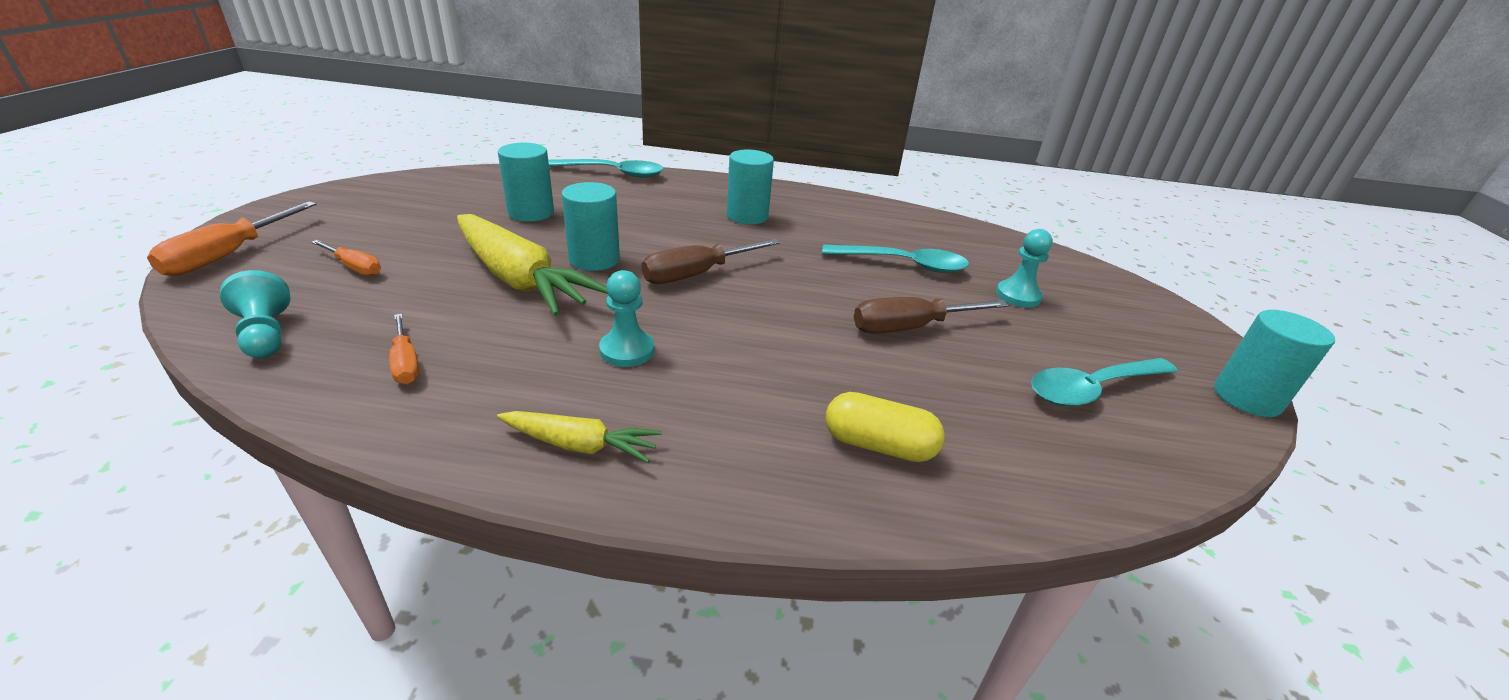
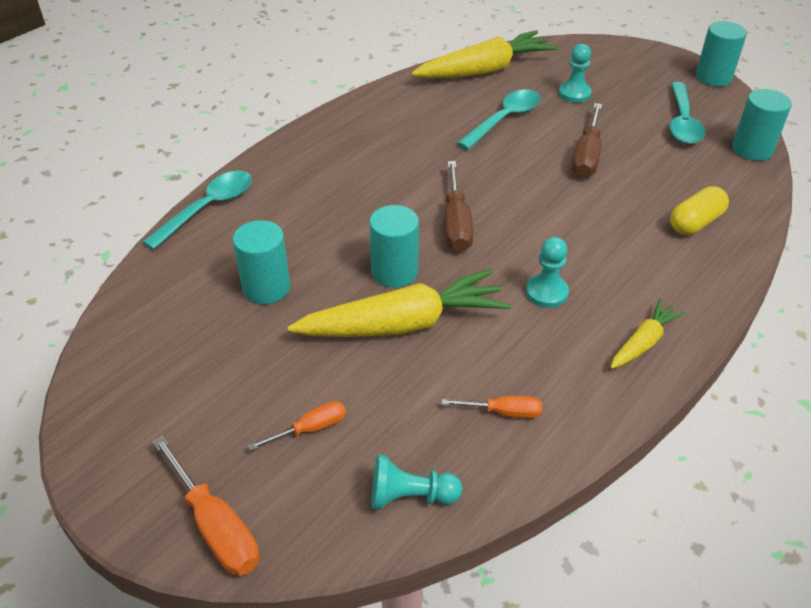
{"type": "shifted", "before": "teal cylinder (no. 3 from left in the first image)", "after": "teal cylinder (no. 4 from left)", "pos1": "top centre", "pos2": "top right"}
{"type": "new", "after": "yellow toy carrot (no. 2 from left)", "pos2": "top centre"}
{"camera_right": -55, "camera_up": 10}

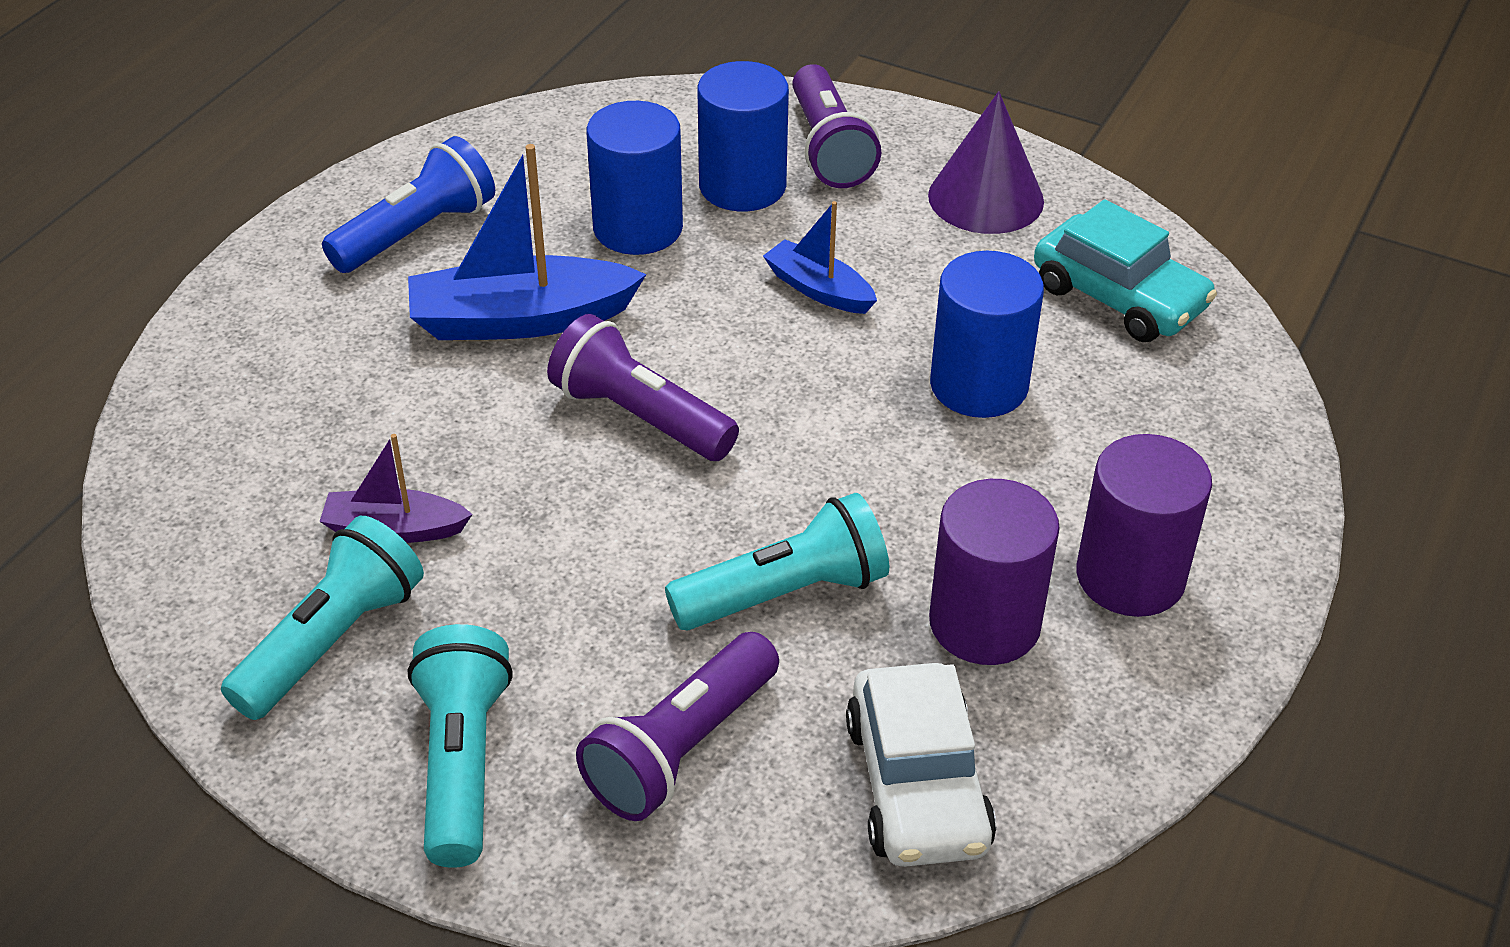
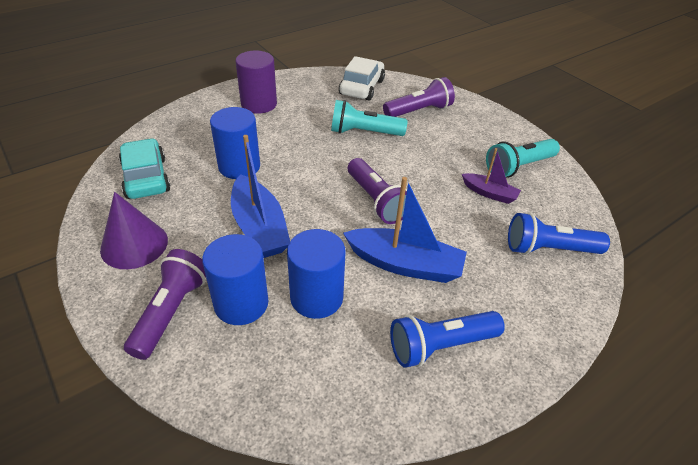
{"type": "gone", "before": "teal flashlight (no. 2 from left)", "pos1": "bottom left"}
{"type": "scaled", "before": "cobalt toy boat (no. 2 from left in the first image)", "pos1": "top centre", "pos2": "centre", "scale": 1.77}
{"type": "gone", "before": "purple cylinder (no. 1 from left)", "pos1": "centre"}
{"type": "new", "after": "cobalt flashlight (no. 2 from left)", "pos2": "middle right"}
{"camera_right": -155, "camera_up": 0}

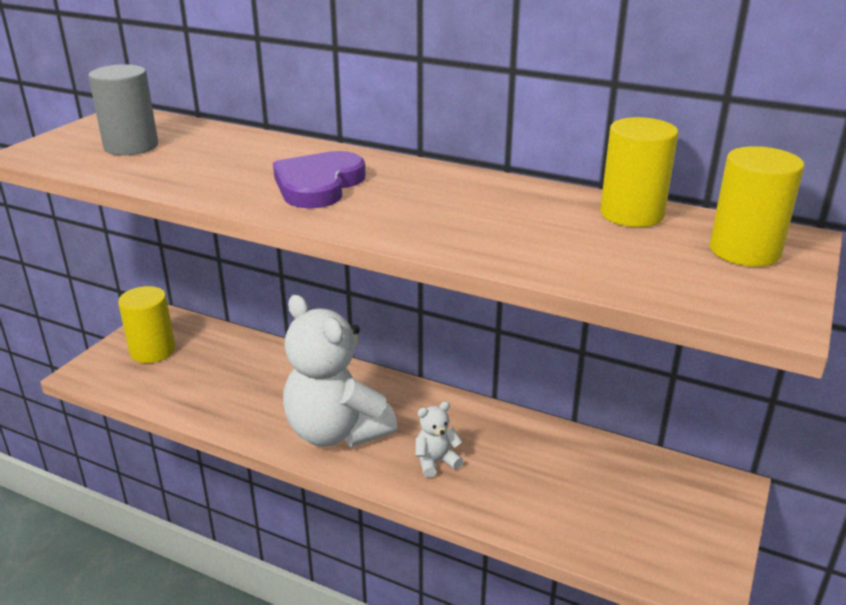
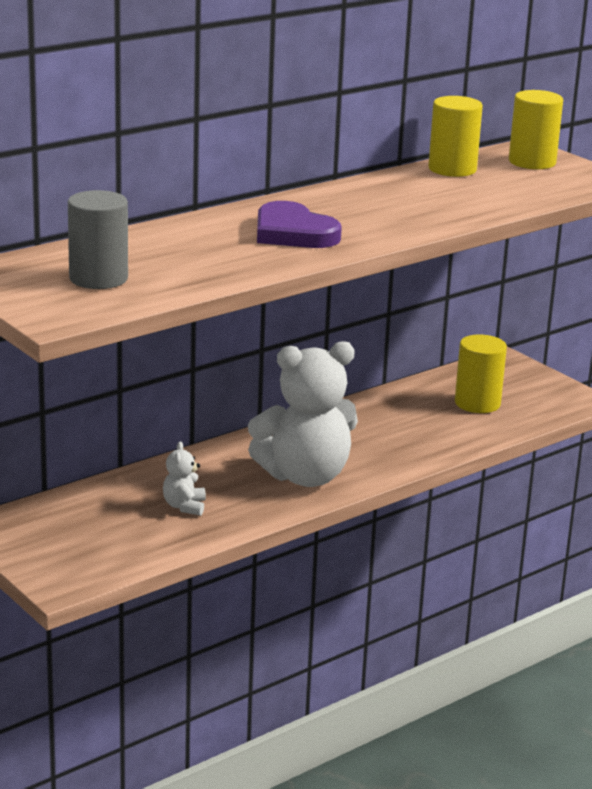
{"type": "shifted", "before": "yellow cylinder (no. 1 from left in the first image)", "after": "yellow cylinder (no. 2 from left)", "pos1": "middle left", "pos2": "middle right"}
{"type": "shifted", "before": "snow-white teddy (no. 2 from left in the first image)", "after": "snow-white teddy (no. 1 from left)", "pos1": "bottom centre", "pos2": "middle left"}
{"camera_right": -65, "camera_up": -5}

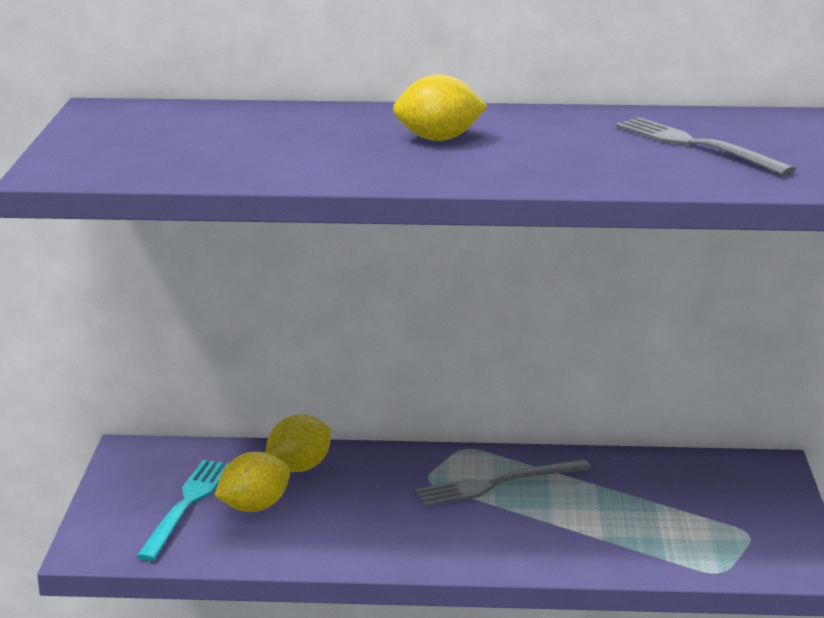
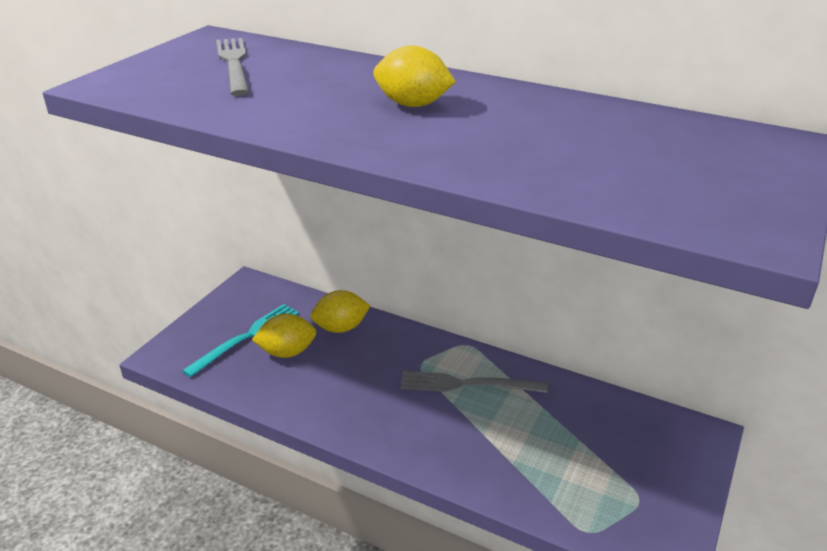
{"type": "shifted", "before": "ash-grey dinner fork (no. 2 from left in the first image)", "after": "ash-grey dinner fork (no. 1 from left)", "pos1": "top right", "pos2": "top left"}
{"camera_right": 25, "camera_up": 10}

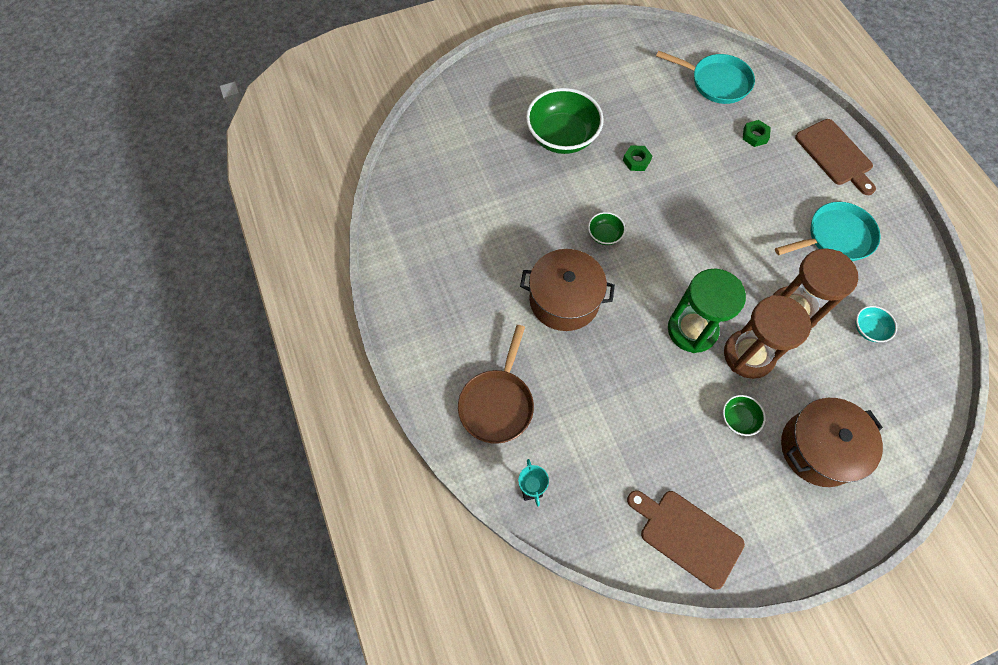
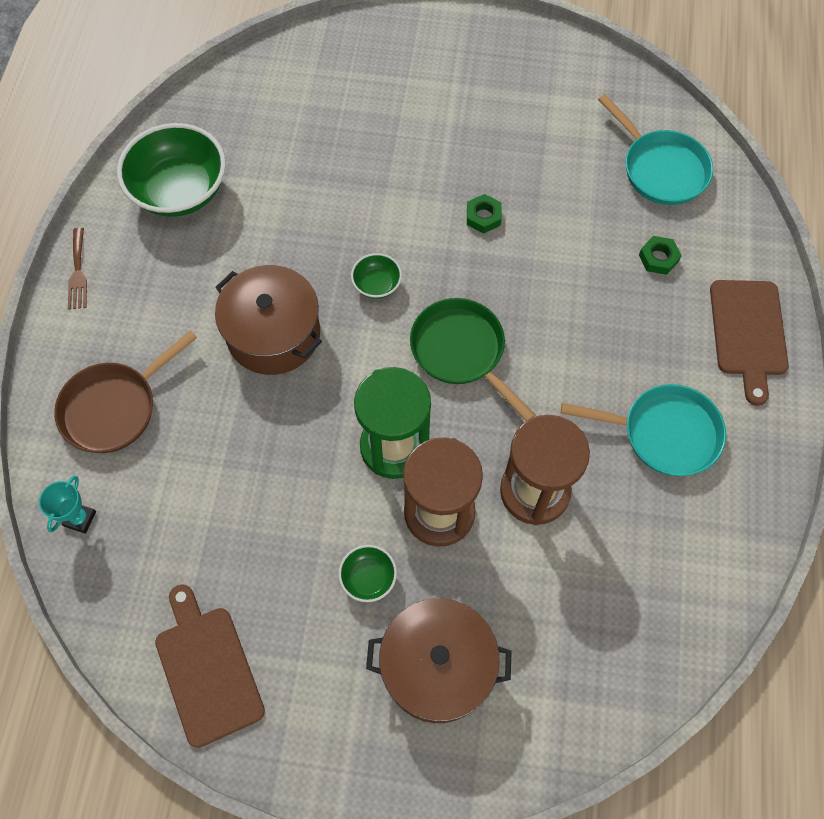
{"type": "shifted", "before": "green serving bowl (no. 1 from left)", "pos1": "top centre", "pos2": "top left"}
{"type": "gone", "before": "teal serving bowl", "pos1": "middle right"}
{"type": "new", "after": "dark brown dinner fork", "pos2": "top left"}
{"type": "new", "after": "green frying pan", "pos2": "centre"}
{"camera_right": 30, "camera_up": 0}

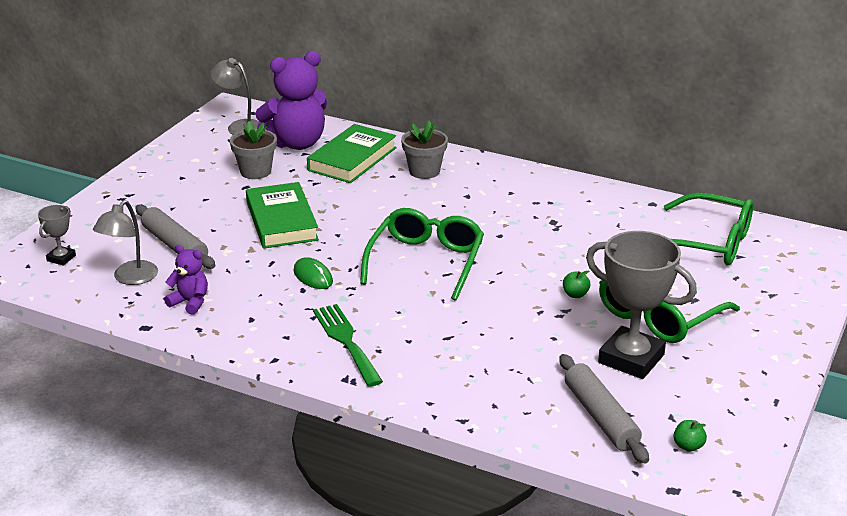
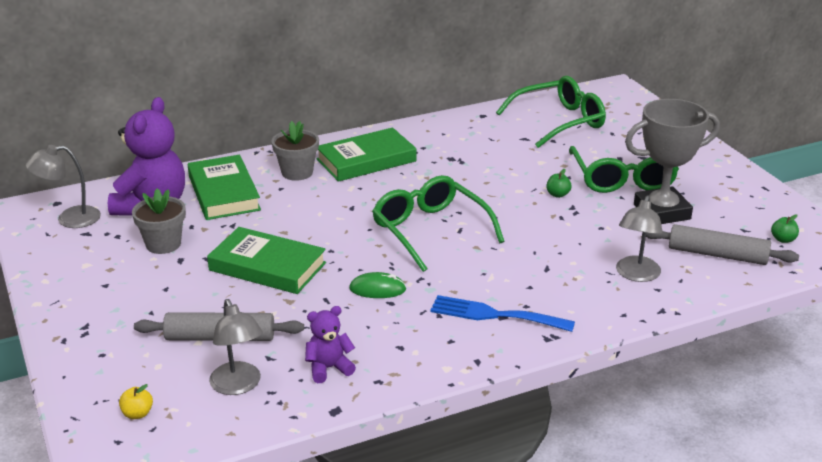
{"type": "swapped", "before": "ash-grey prize cup (no. 1 from left)", "after": "yellow apple fruit", "pos1": "middle left", "pos2": "bottom left"}
{"type": "repainted", "before": "green dinner fork", "after": "cobalt dinner fork", "pos1": "bottom centre", "pos2": "bottom centre"}
{"type": "new", "after": "green hardcover (no. 3 from left)", "pos2": "centre"}
{"type": "new", "after": "ash-grey desk lamp (no. 3 from left)", "pos2": "middle right"}
{"camera_right": -50, "camera_up": 0}

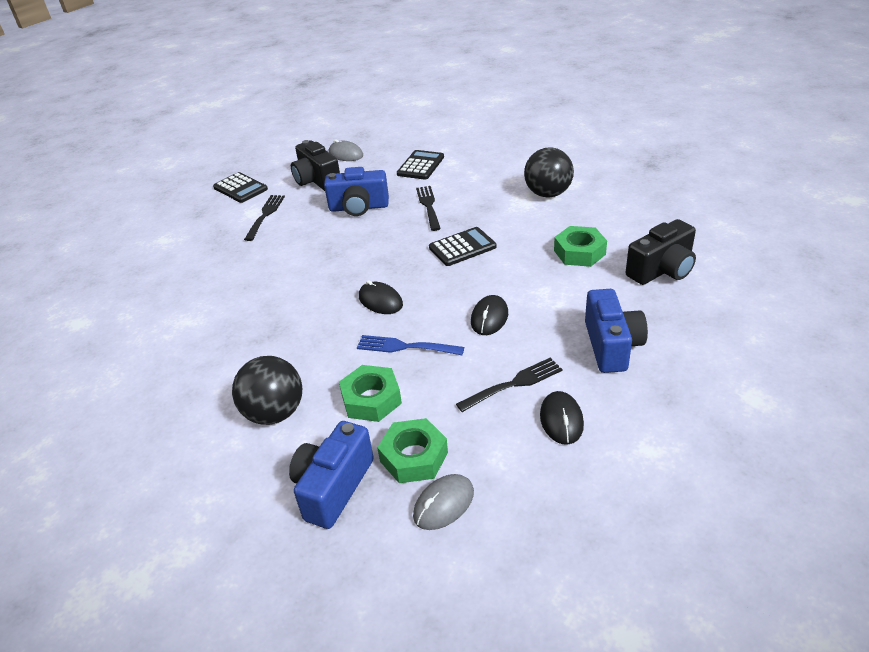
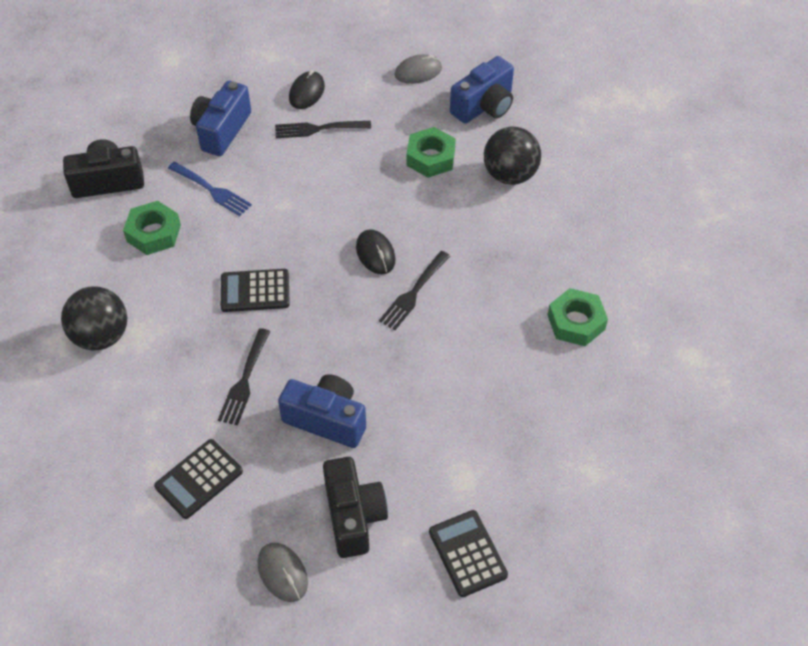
{"type": "shifted", "before": "ebony dinner fork (no. 1 from left in the first image)", "after": "ebony dinner fork (no. 3 from left)", "pos1": "middle left", "pos2": "centre"}
{"type": "shifted", "before": "cobalt dinner fork", "pos1": "centre", "pos2": "top left"}
{"type": "shifted", "before": "green hexagon nut (no. 2 from left in the first image)", "after": "green hexagon nut (no. 3 from left)", "pos1": "bottom centre", "pos2": "middle right"}
{"type": "gone", "before": "ebony PC mouse (no. 2 from left)", "pos1": "centre"}
{"camera_right": -160, "camera_up": 15}

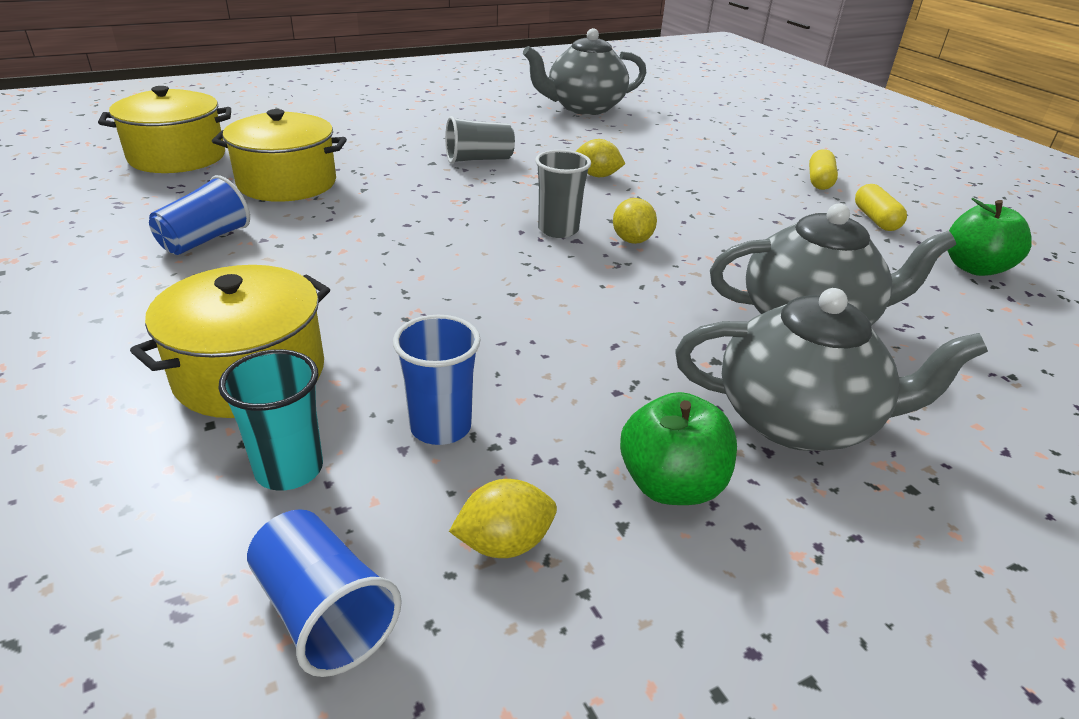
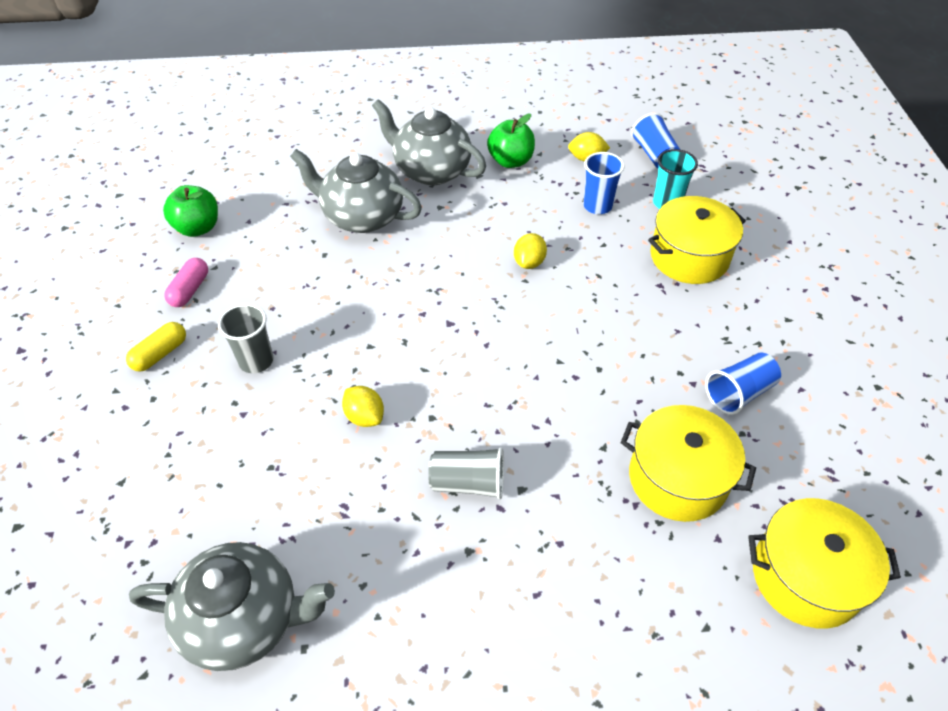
{"type": "shifted", "before": "ash-grey beaker (no. 2 from left in the first image)", "after": "ash-grey beaker (no. 1 from left)", "pos1": "top centre", "pos2": "middle left"}
{"type": "shifted", "before": "yellow lemon (no. 3 from left in the first image)", "after": "yellow lemon (no. 2 from left)", "pos1": "top centre", "pos2": "centre"}
{"type": "repainted", "before": "yellow pill (no. 2 from left)", "after": "rosy pill", "pos1": "top right", "pos2": "middle left"}
{"camera_right": -155, "camera_up": 15}

